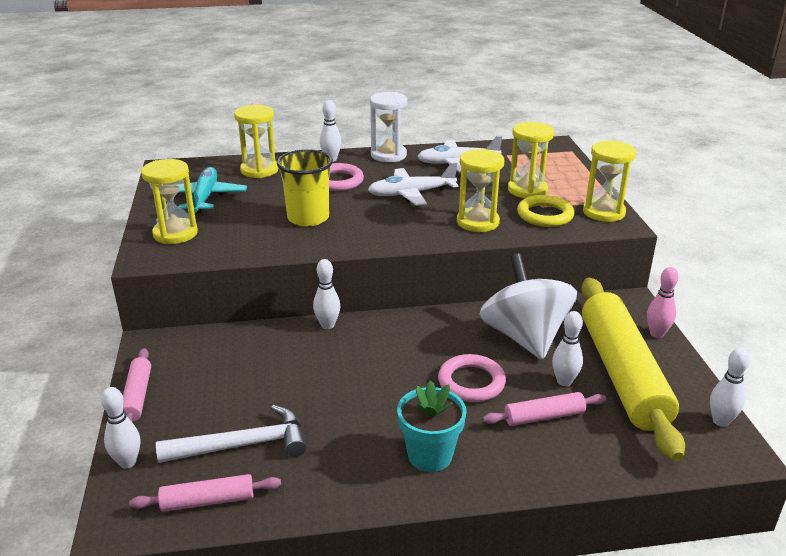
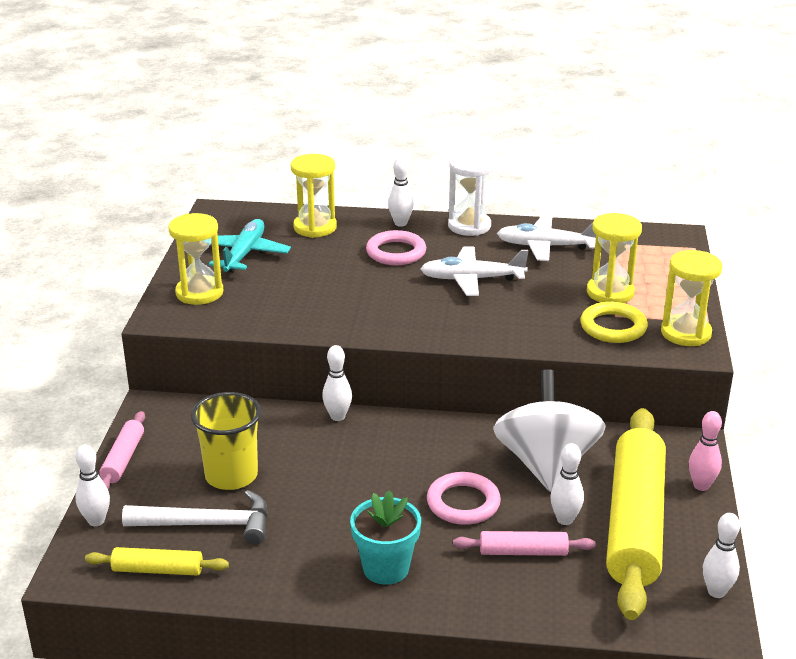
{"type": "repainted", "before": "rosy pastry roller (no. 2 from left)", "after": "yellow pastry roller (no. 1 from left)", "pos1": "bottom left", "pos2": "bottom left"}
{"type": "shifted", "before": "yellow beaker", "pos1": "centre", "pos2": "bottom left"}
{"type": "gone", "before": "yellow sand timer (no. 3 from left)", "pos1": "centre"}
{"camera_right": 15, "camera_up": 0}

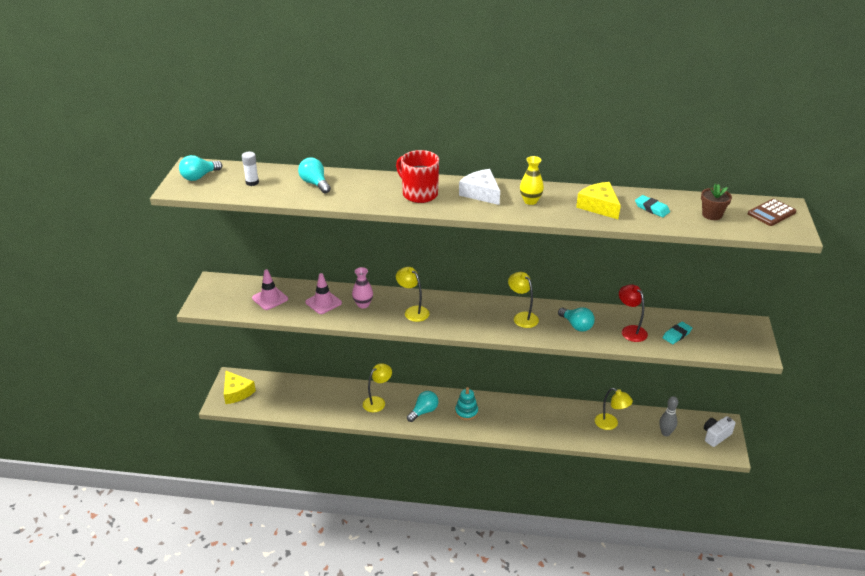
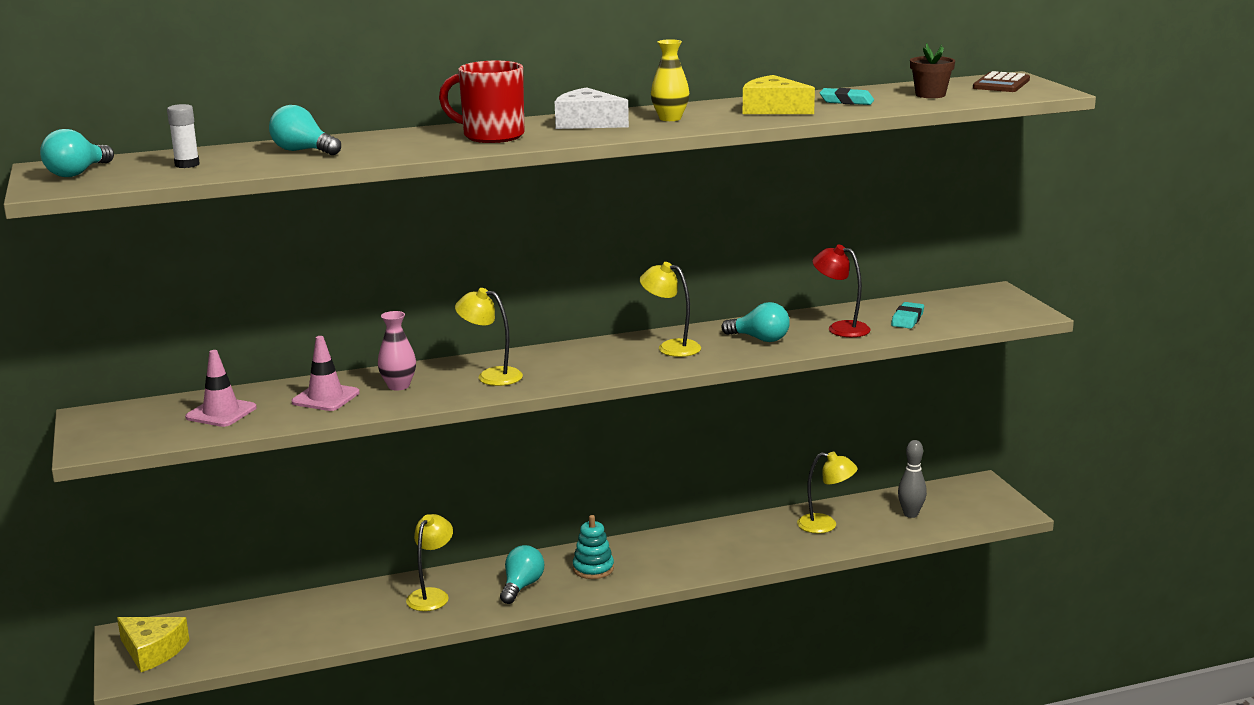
{"type": "gone", "before": "snow-white compact camera", "pos1": "bottom right"}
{"camera_right": -25, "camera_up": -15}

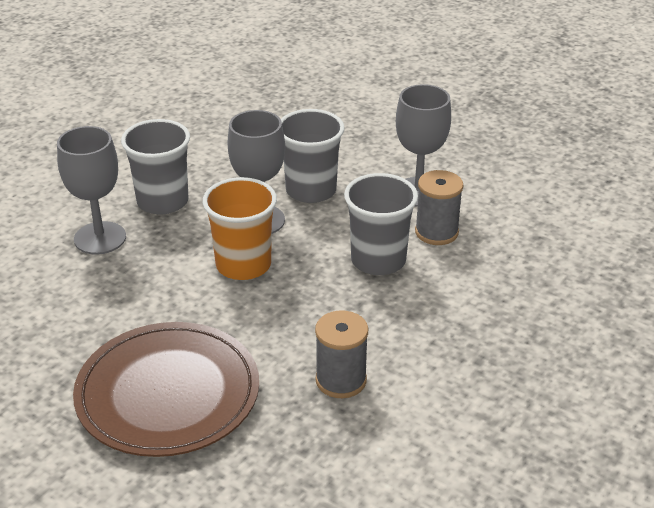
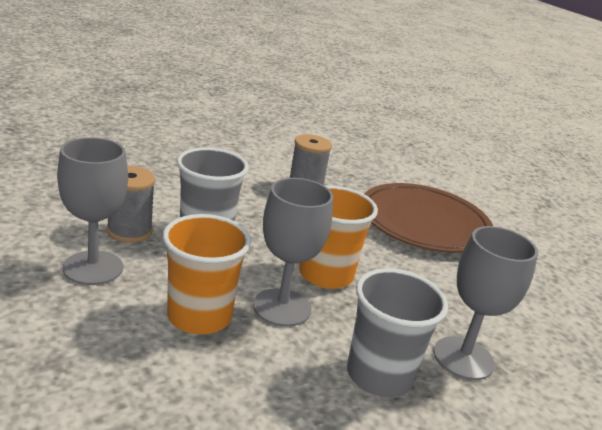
{"type": "repainted", "before": "ash-grey beaker (no. 2 from left)", "after": "bright orange beaker (no. 1 from left)", "pos1": "top centre", "pos2": "centre"}
{"camera_right": -160, "camera_up": -10}

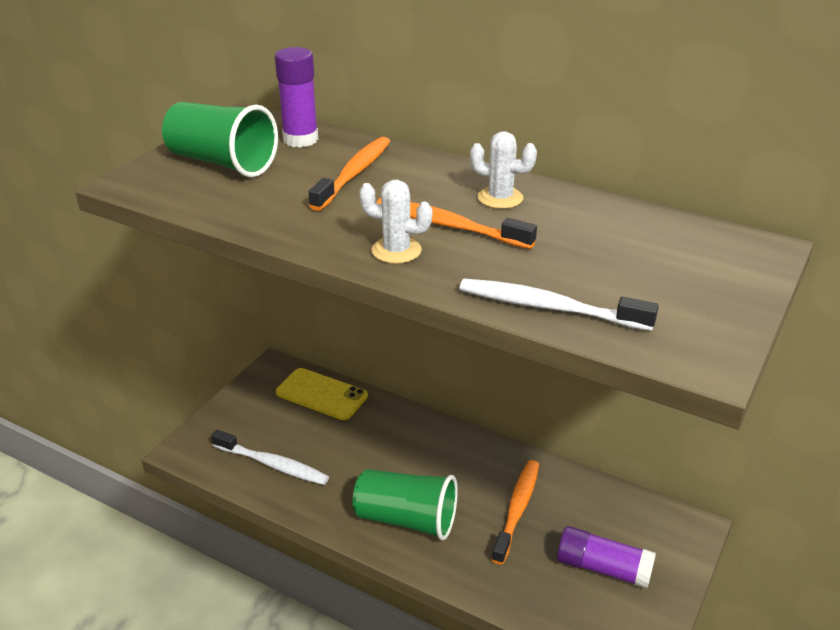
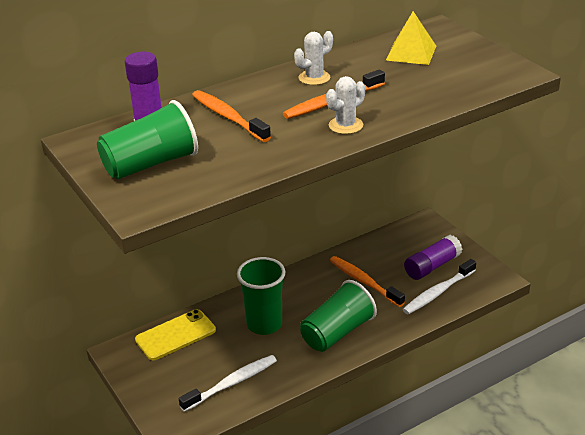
{"type": "shifted", "before": "snow-white toothbrush (no. 2 from left)", "pos1": "centre", "pos2": "middle right"}
{"type": "new", "after": "green beaker (no. 2 from left)", "pos2": "bottom centre"}
{"type": "new", "after": "yellow pyramid shape", "pos2": "top right"}
{"camera_right": -60, "camera_up": 0}

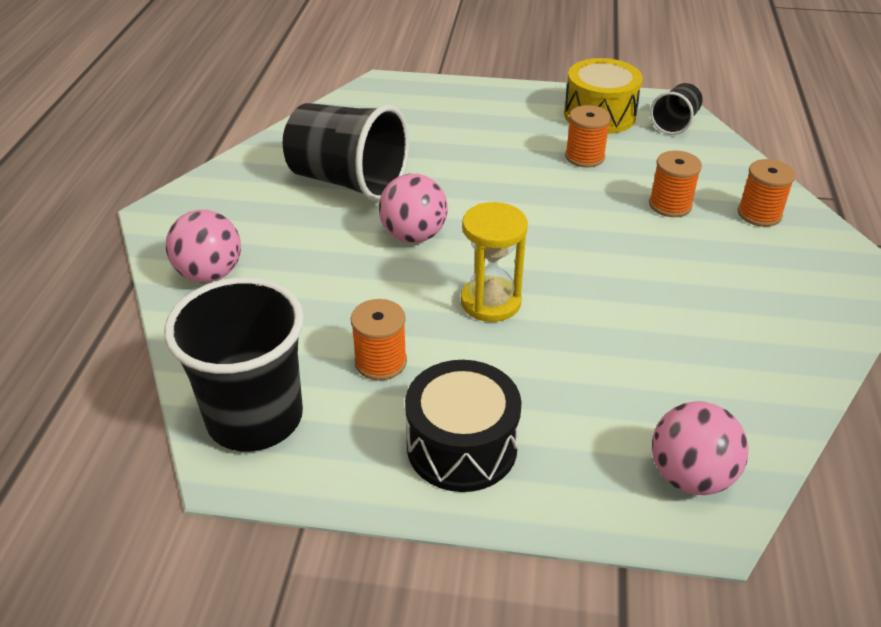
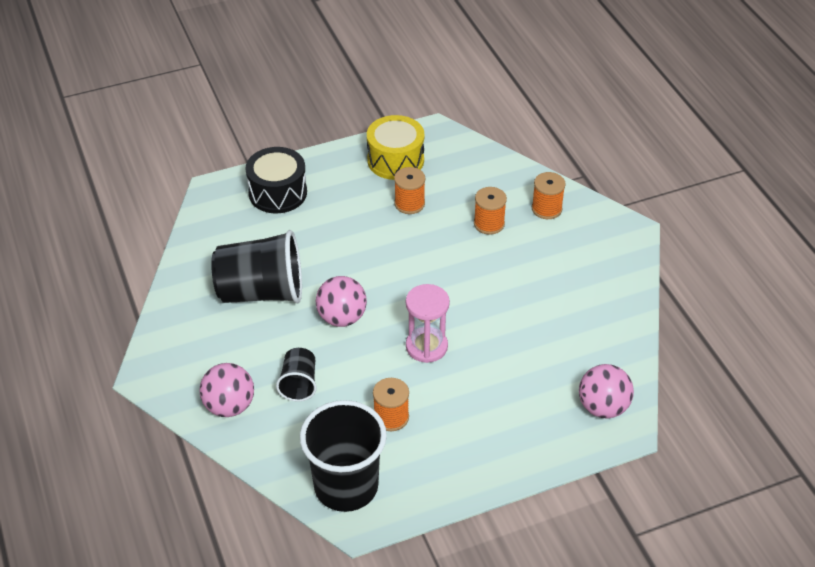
{"type": "shifted", "before": "ebony toy drum", "pos1": "bottom centre", "pos2": "top centre"}
{"type": "repainted", "before": "yellow sand timer", "after": "rosy sand timer", "pos1": "centre", "pos2": "centre"}
{"type": "shifted", "before": "ebony beaker (no. 3 from left in the first image)", "after": "ebony beaker (no. 2 from left)", "pos1": "top right", "pos2": "centre"}
{"camera_right": -30, "camera_up": 5}

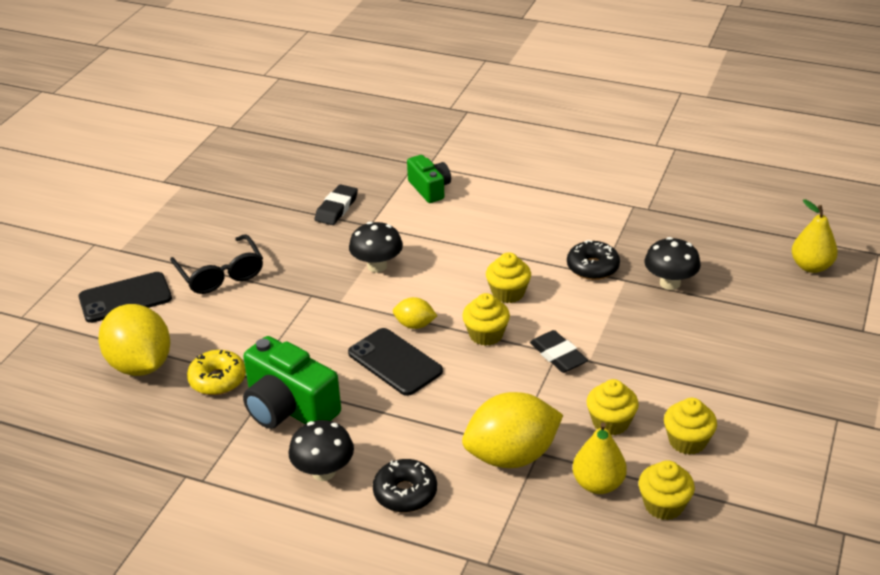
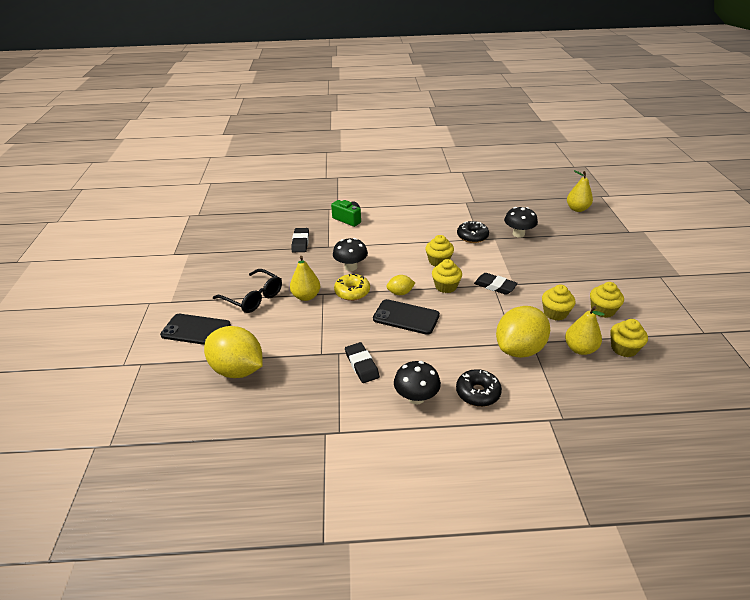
{"type": "rotated", "before": "ebony mobile phone (no. 1 from left)", "pos1": "middle left", "pos2": "middle left", "turn": 60}
{"type": "shifted", "before": "yellow donut", "pos1": "middle left", "pos2": "centre"}
{"type": "swapped", "before": "green compact camera (no. 1 from left)", "after": "ebony gum eraser (no. 2 from left)", "pos1": "middle left", "pos2": "centre"}
{"type": "new", "after": "yellow pear (no. 1 from left)", "pos2": "centre"}
{"camera_right": -25, "camera_up": 0}

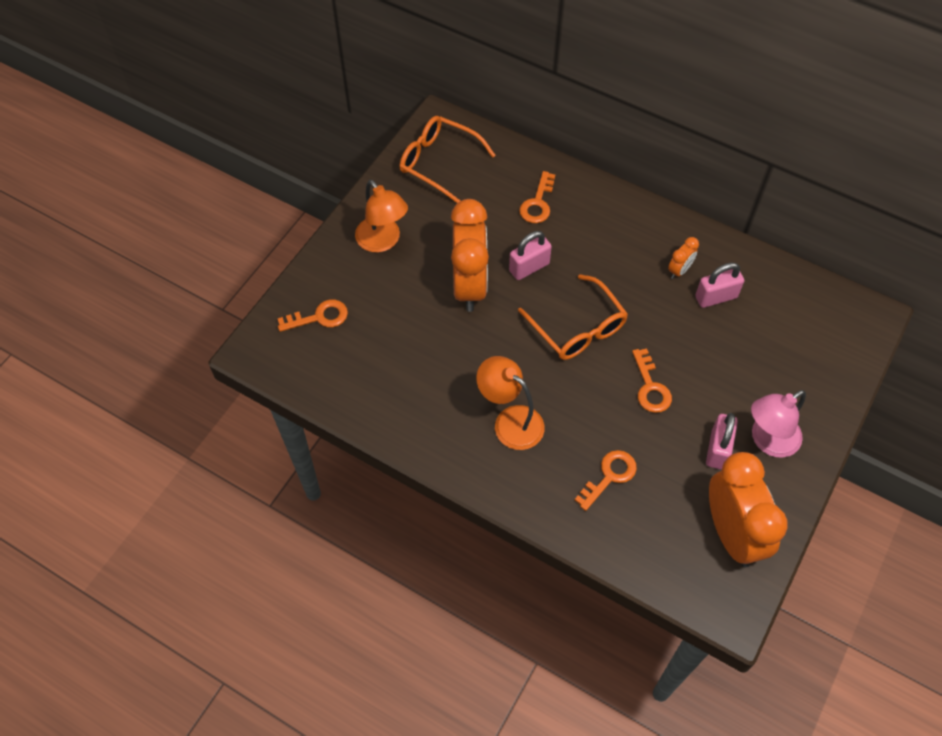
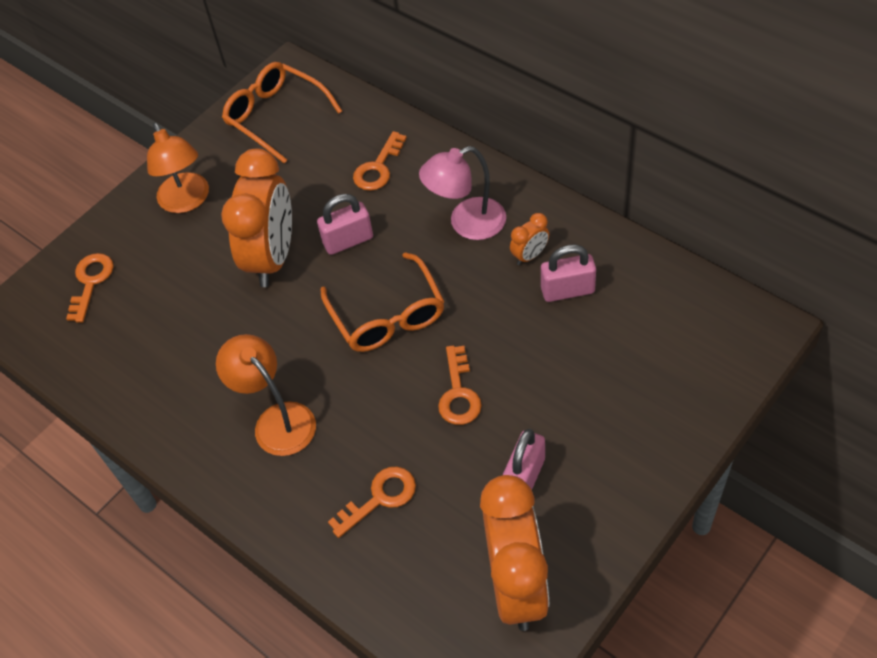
{"type": "rotated", "before": "bright orange door key (no. 1 from left)", "pos1": "middle left", "pos2": "middle left", "turn": -75}
{"type": "shifted", "before": "rosy desk lamp", "pos1": "middle right", "pos2": "top centre"}
{"camera_right": 15, "camera_up": -5}

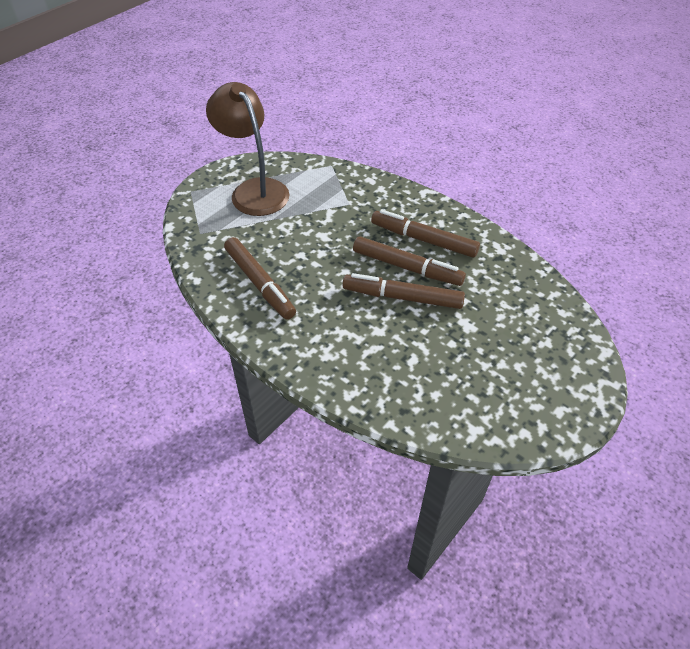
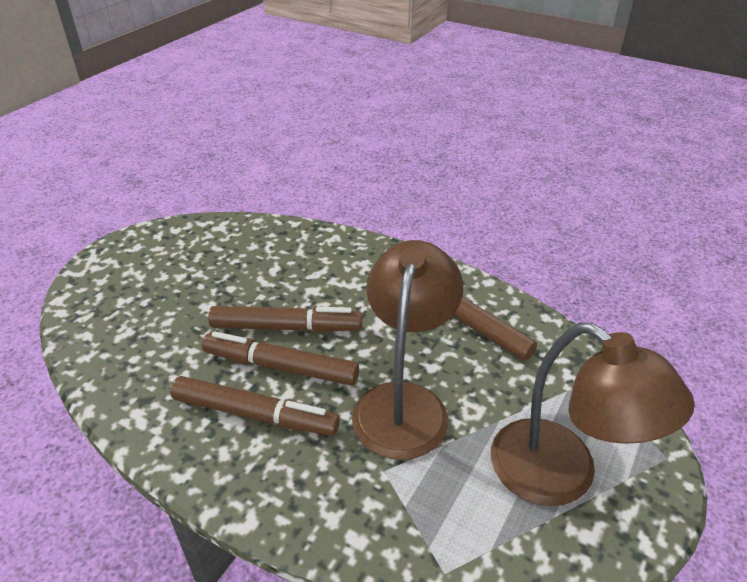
{"type": "new", "after": "dark brown desk lamp (no. 1 from left)", "pos2": "centre"}
{"camera_right": 170, "camera_up": -10}

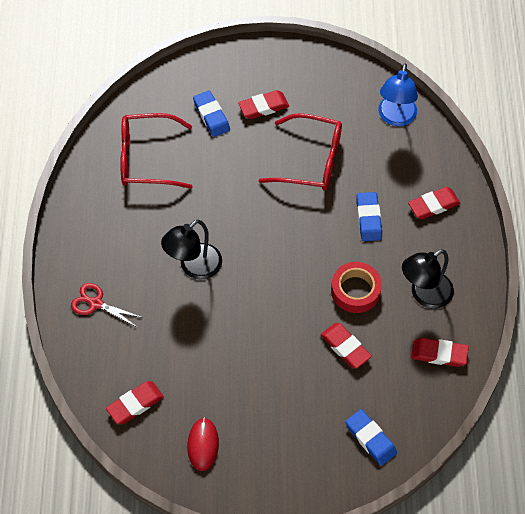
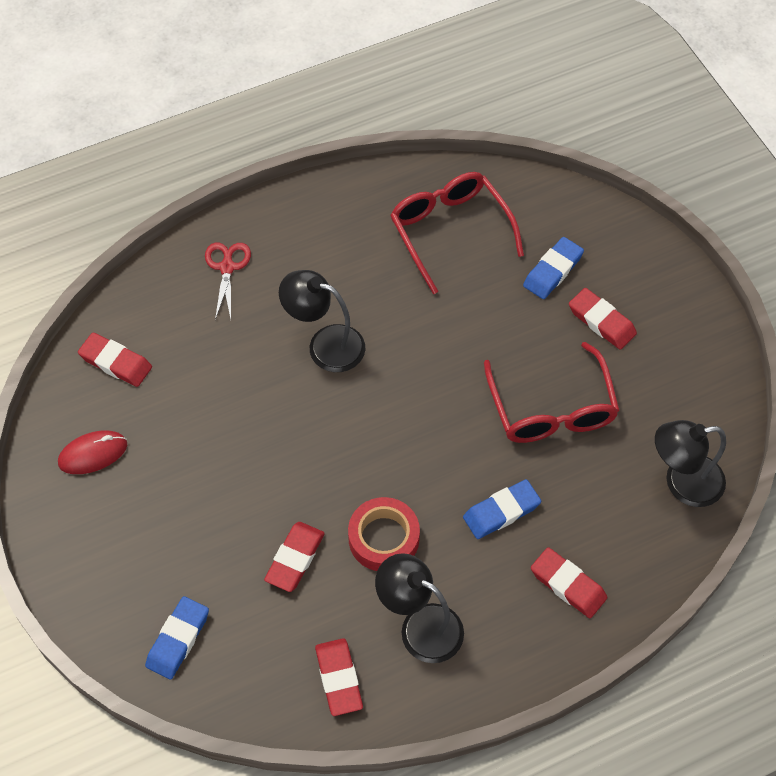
{"type": "repainted", "before": "cobalt desk lamp", "after": "ebony desk lamp (no. 3 from left)", "pos1": "top right", "pos2": "middle right"}
{"camera_right": 65, "camera_up": 0}

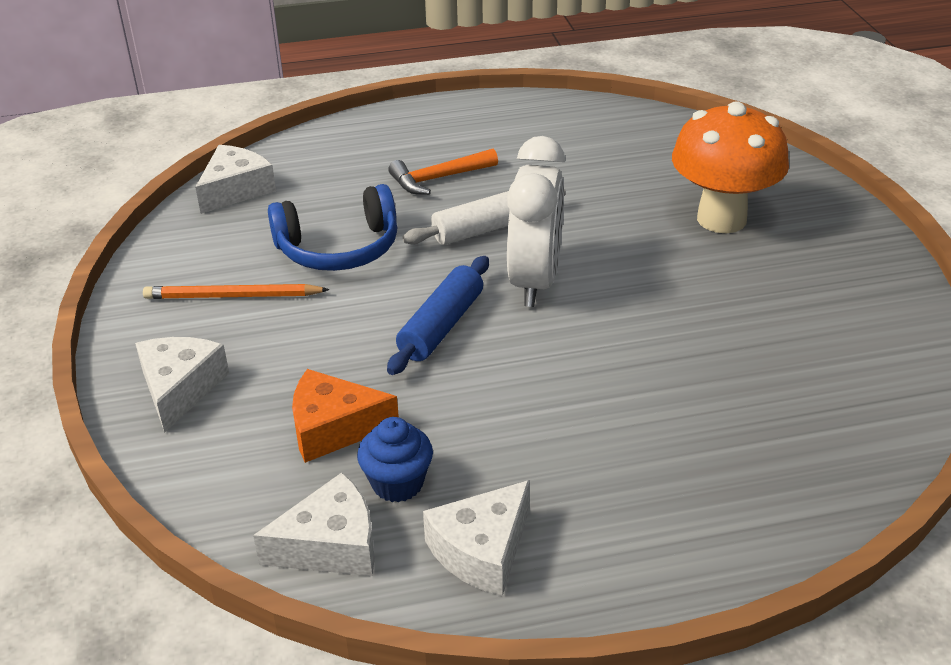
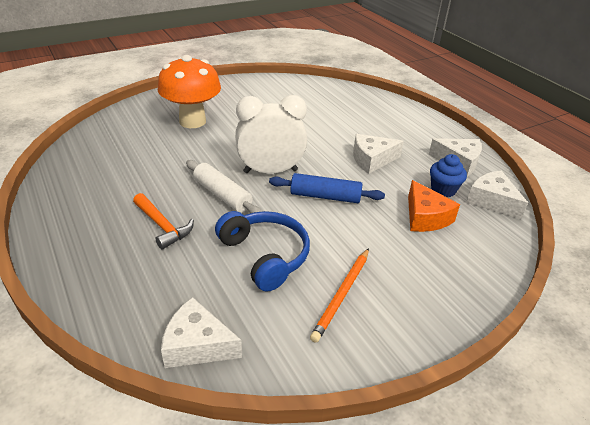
{"type": "shifted", "before": "snow-white cheese wedge (no. 1 from left in the first image)", "after": "snow-white cheese wedge (no. 2 from left)", "pos1": "middle left", "pos2": "centre"}
{"type": "rotated", "before": "bright orange wooden pencil", "pos1": "middle left", "pos2": "bottom centre", "turn": 45}
{"camera_right": -110, "camera_up": 0}

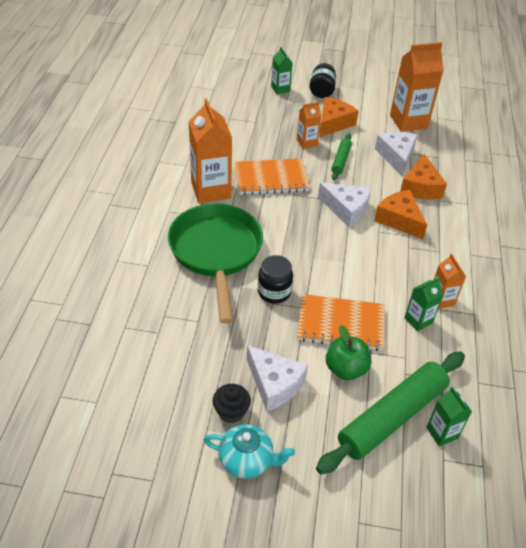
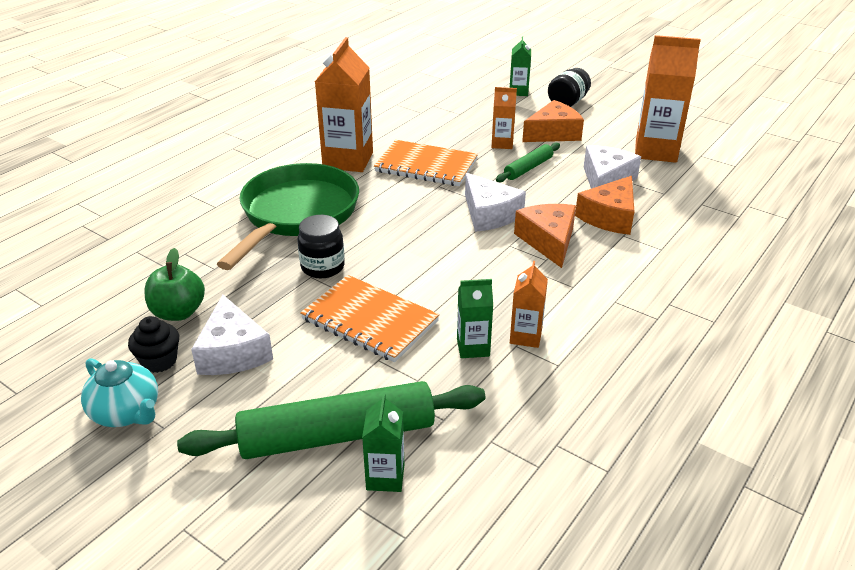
{"type": "shifted", "before": "green apple fruit", "pos1": "centre", "pos2": "middle left"}
{"camera_right": 30, "camera_up": -10}

